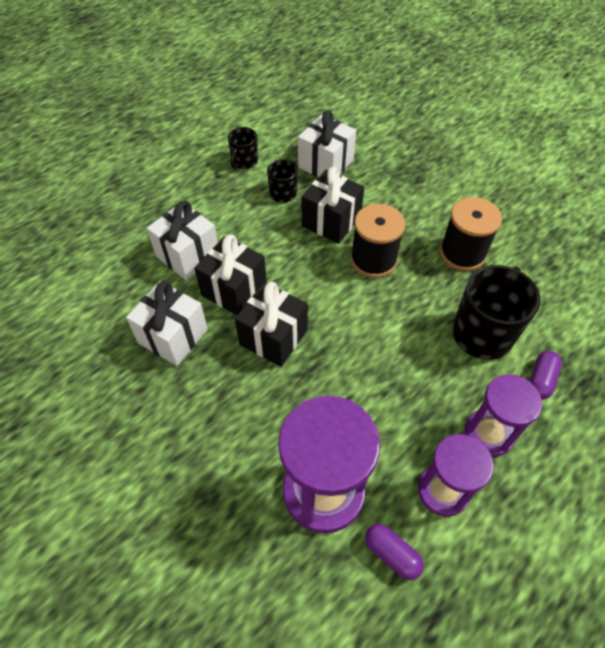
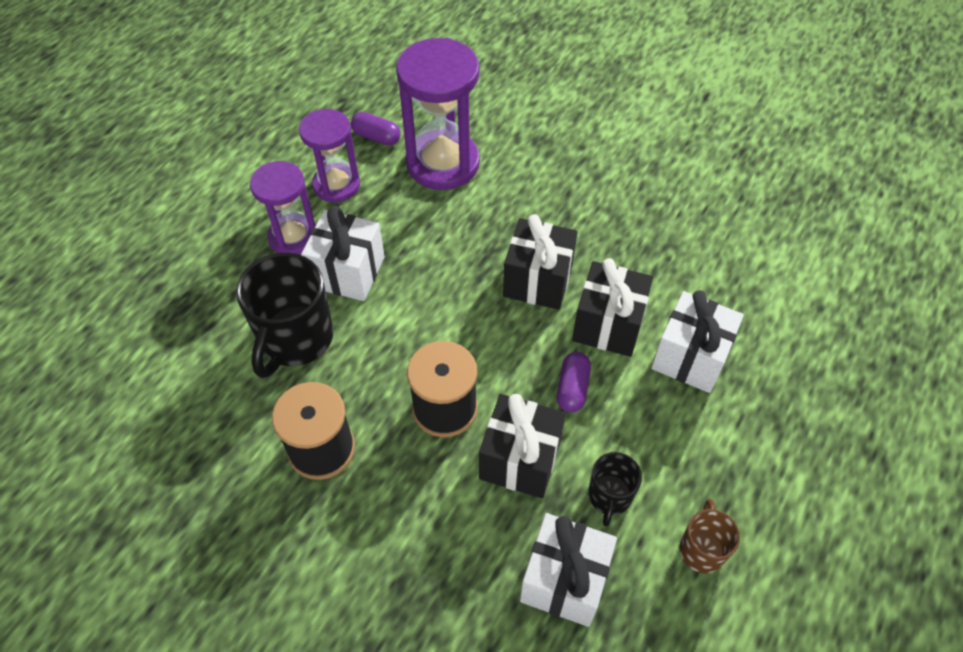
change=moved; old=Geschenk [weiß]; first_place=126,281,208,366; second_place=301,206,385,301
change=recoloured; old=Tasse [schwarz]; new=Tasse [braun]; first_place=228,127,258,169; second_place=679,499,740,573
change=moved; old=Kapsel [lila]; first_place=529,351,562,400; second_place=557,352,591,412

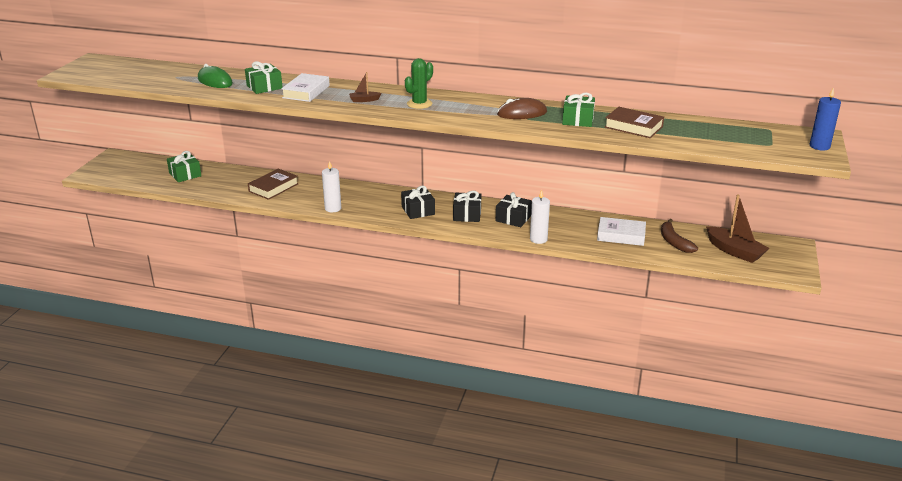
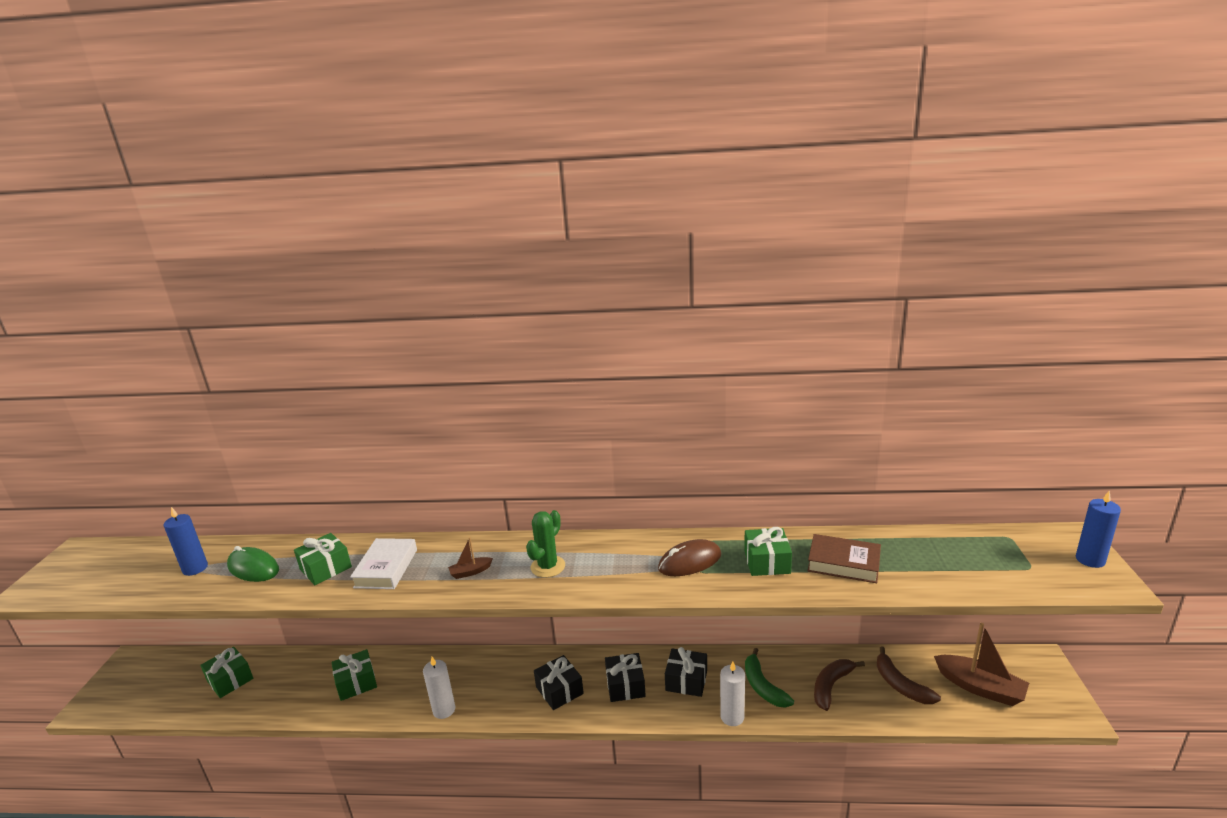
change=replaced; old=Buch [braun]; new=Geschenk [grün]; first_place=248,169,299,200; second_place=331,649,377,701
change=replaced; old=Buch [weiß]; new=Banane [braun]; first_place=597,217,646,246; second_place=814,659,865,711
change=added; new=Kerze [blau]; second_place=164,507,208,576
change=added; new=Banane [grün]; second_place=745,648,794,708

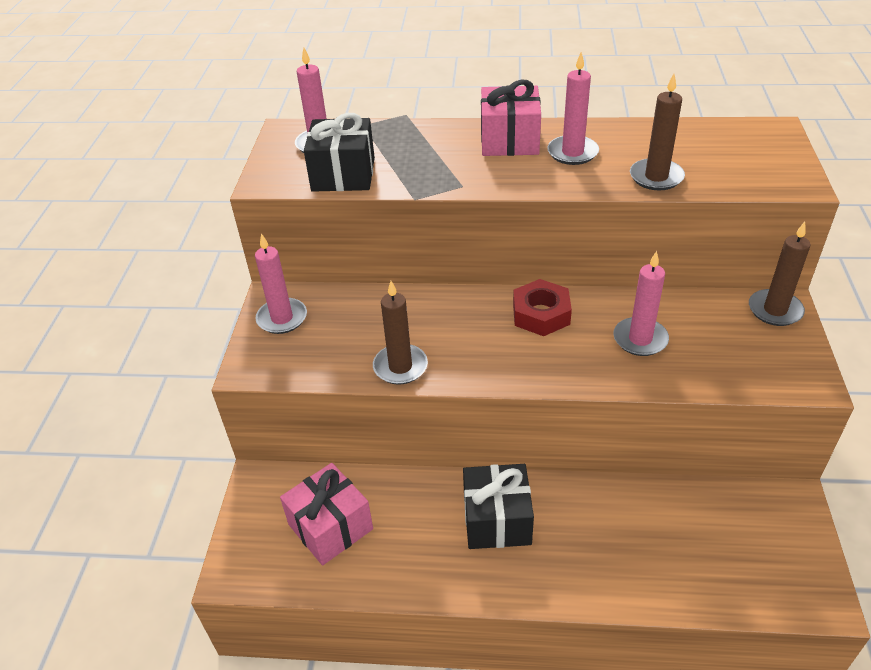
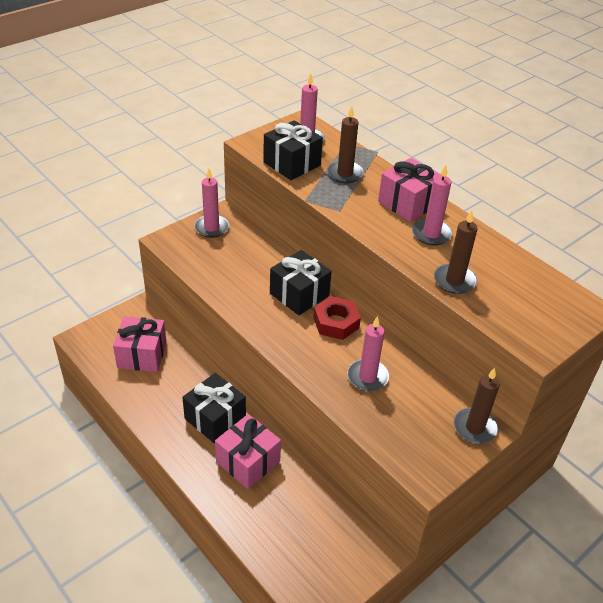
change=moved; old=Kerze [braun]; first_place=373,281,428,385; second_place=327,106,364,183
change=added; new=Geschenk [rosa]; second_place=215,414,281,489
change=added; new=Geschenk [schwarz]; second_place=270,250,332,315

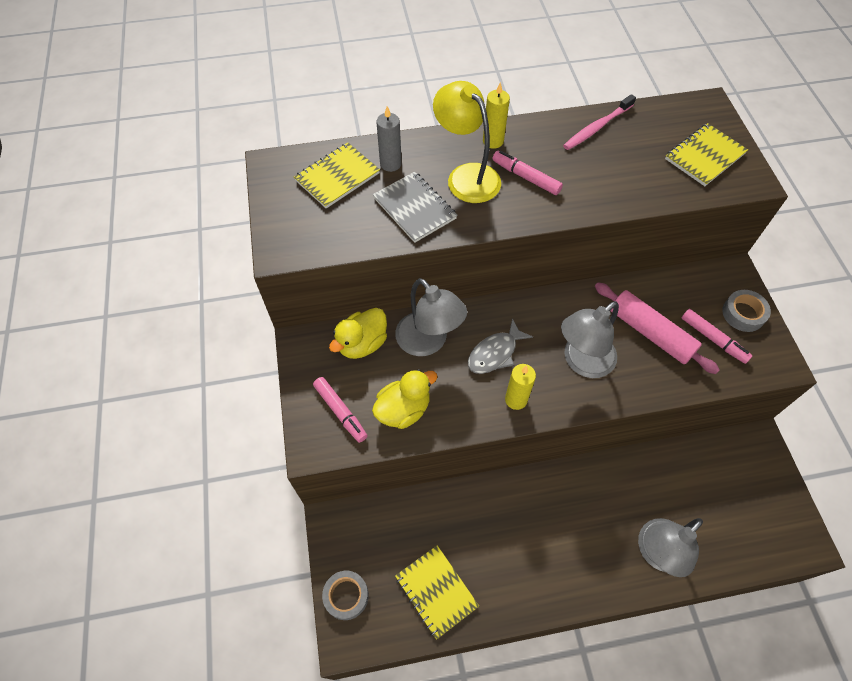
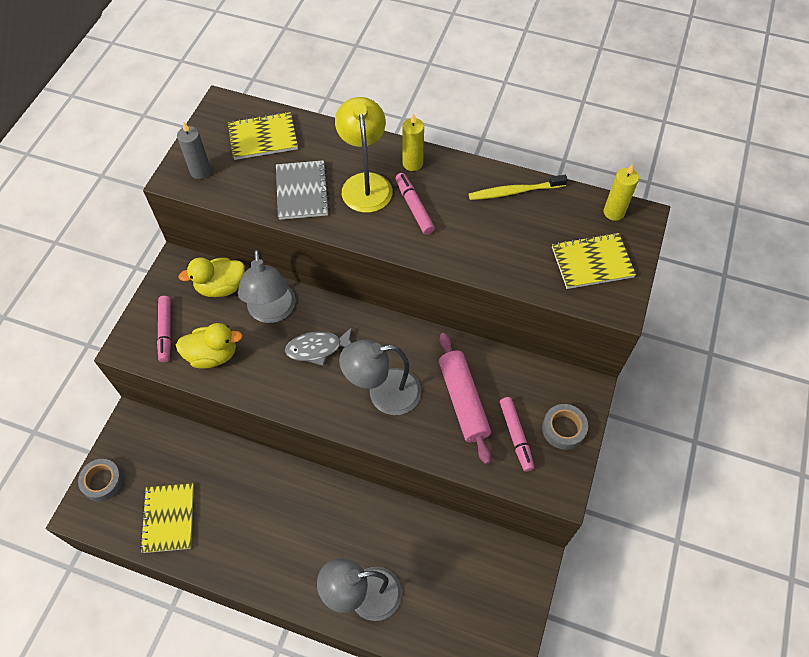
change=moved; old=Kerze [grau]; first_place=376,106,402,172; second_place=177,121,211,179
change=moved; old=Kerze [gelb]; first_place=505,364,536,410; second_place=604,164,639,221
change=recoloured; old=Zahnbürste [rosa]; new=Zahnbürste [gelb]; first_place=563,94,636,150; second_place=469,175,568,200

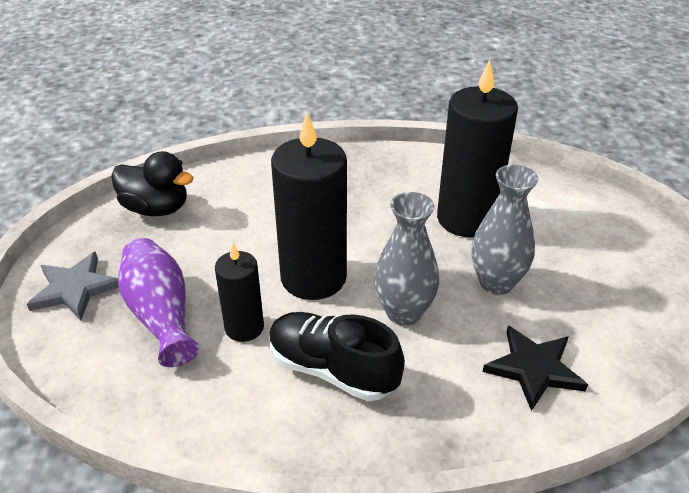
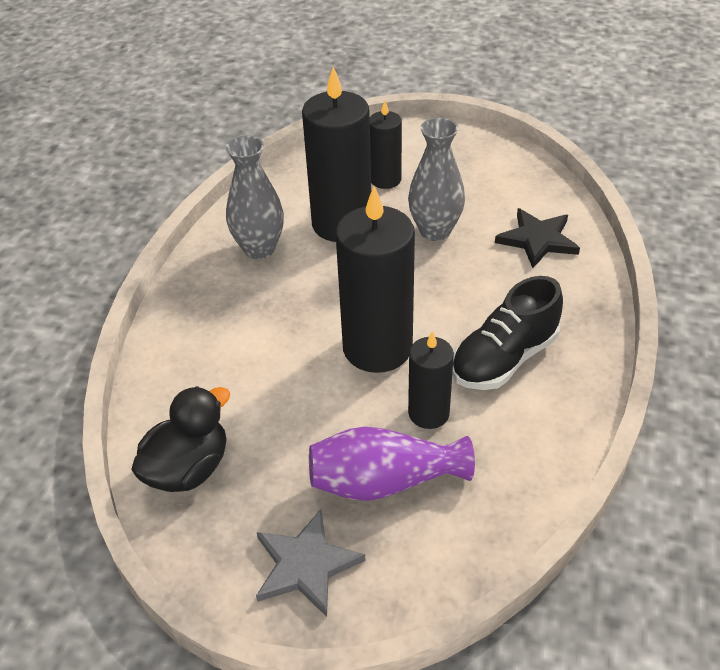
change=moved; old=Vase [grau]; first_place=374,192,439,326; second_place=226,135,284,259
change=added; new=Kerze [schwarz]; second_place=370,100,402,189

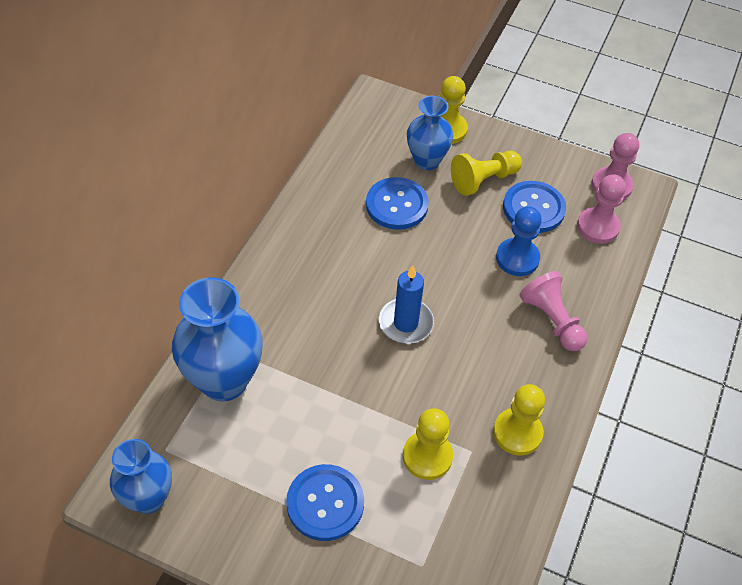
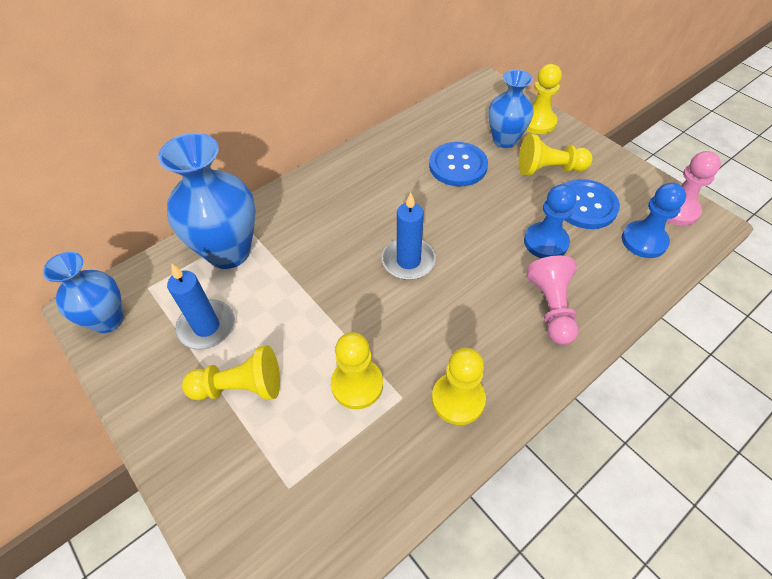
change=replaced; old=Knopf [blau]; new=Bauer [gelb]; first_place=286,464,364,541; second_place=182,345,280,400
change=recoloured; old=Bauer [rosa]; new=Bauer [blau]; first_place=577,174,626,244; second_place=622,183,686,258
change=added; new=Kerze [blau]; second_place=167,264,235,350

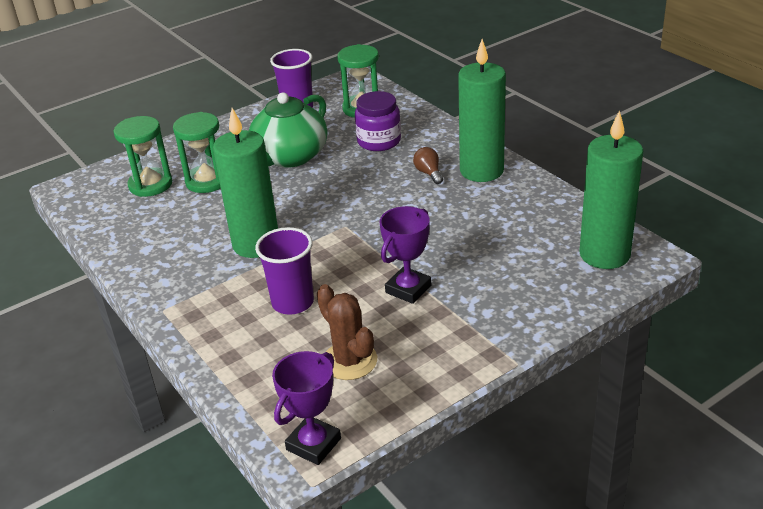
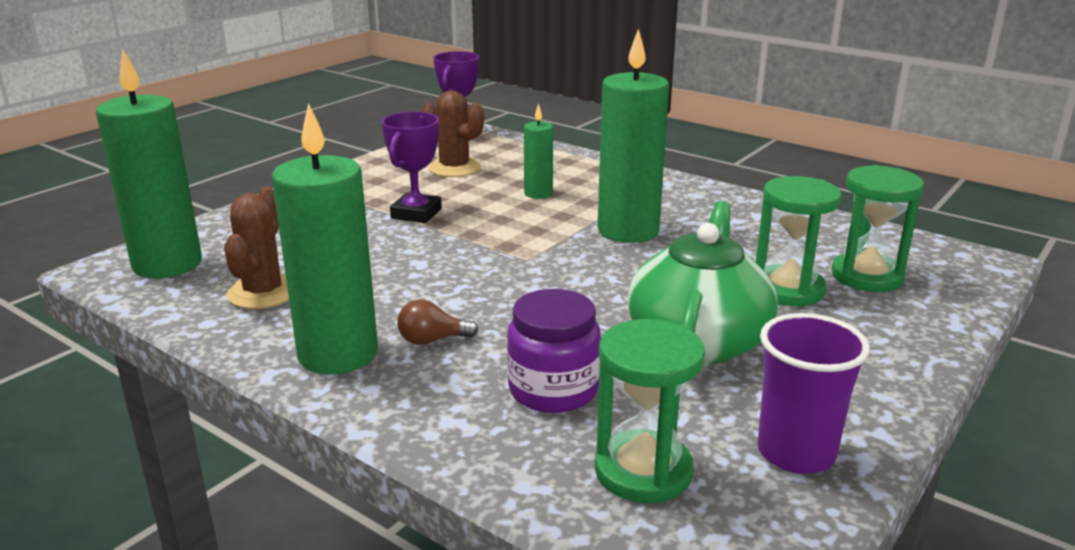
change=replaced; old=Becher [lila]; new=Kerze [grün]; first_place=255,227,314,315; second_place=524,103,553,199
change=turned; old=Glühbirne [braun]; first_place=413,147,443,184; second_place=397,299,478,345; degrees=120
change=added; new=Kaktus [braun]; second_place=224,187,289,309

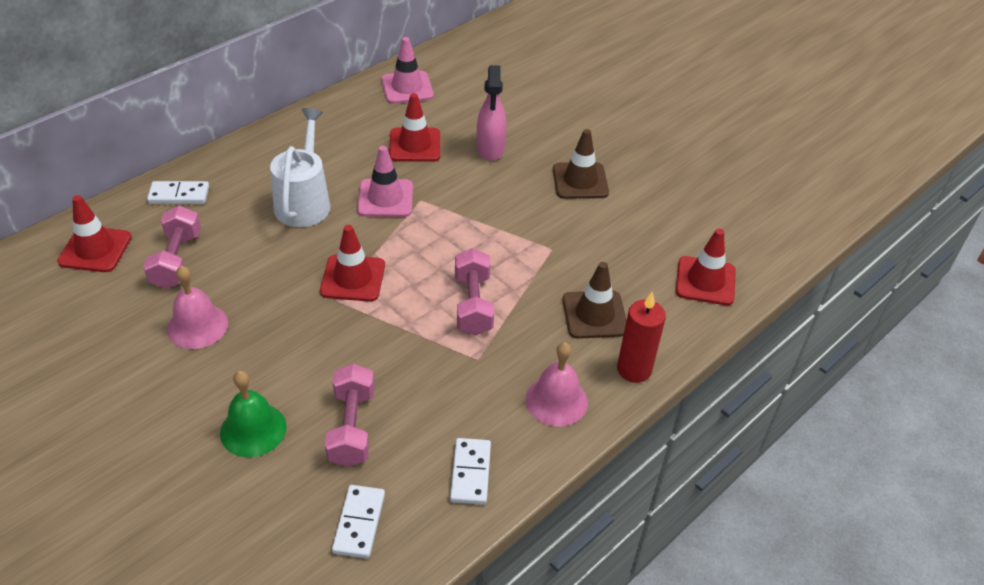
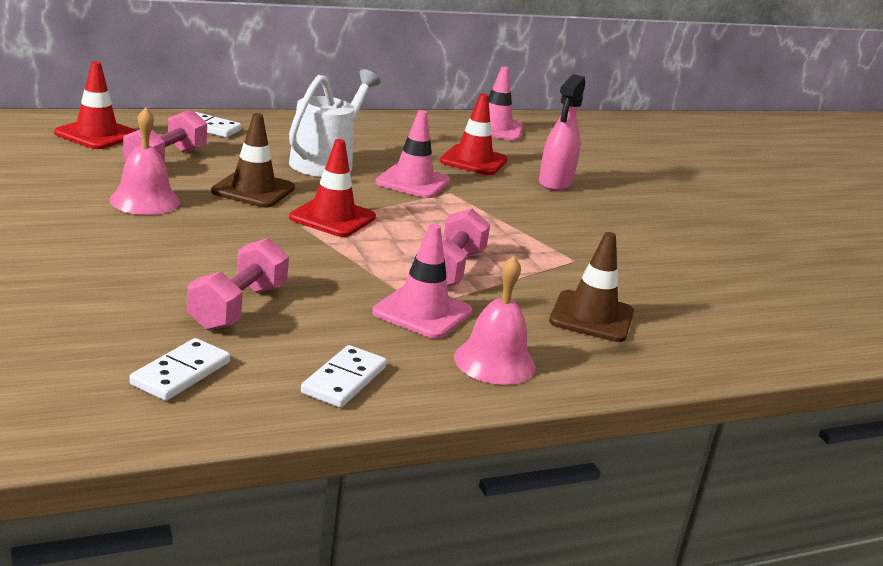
change=removed; old=Glocke [grün]; first_place=220,371,287,457
change=moved; old=Leitkegel [braun]; first_place=553,129,609,199; second_place=211,113,295,208
change=removed; old=Kerze [rot]; first_place=617,292,666,383
change=removed; old=Leitkegel [rot]; first_place=676,229,736,306
change=added; new=Leitkegel [rosa]; second_place=372,224,472,339

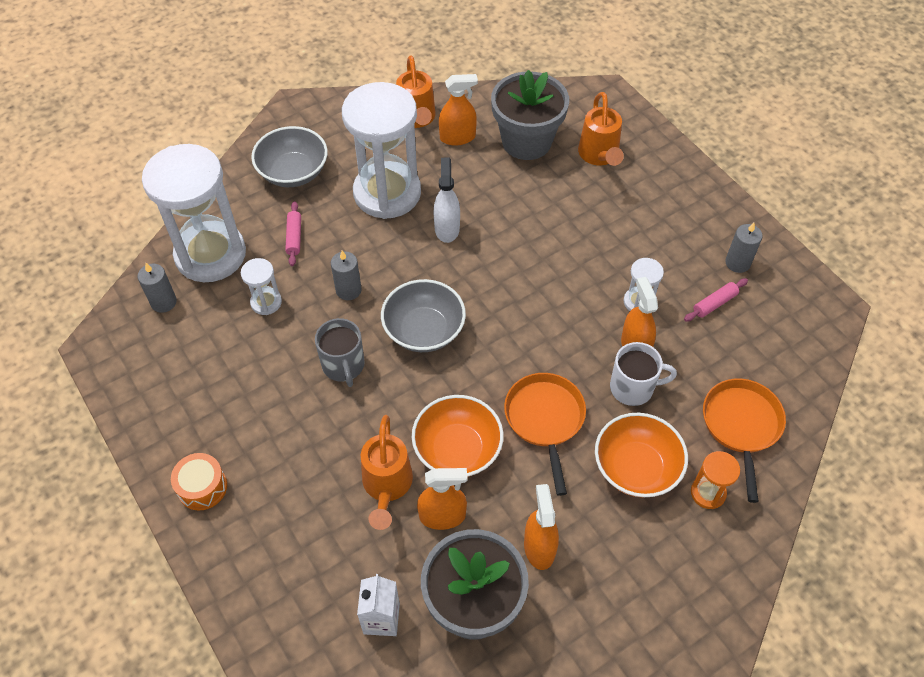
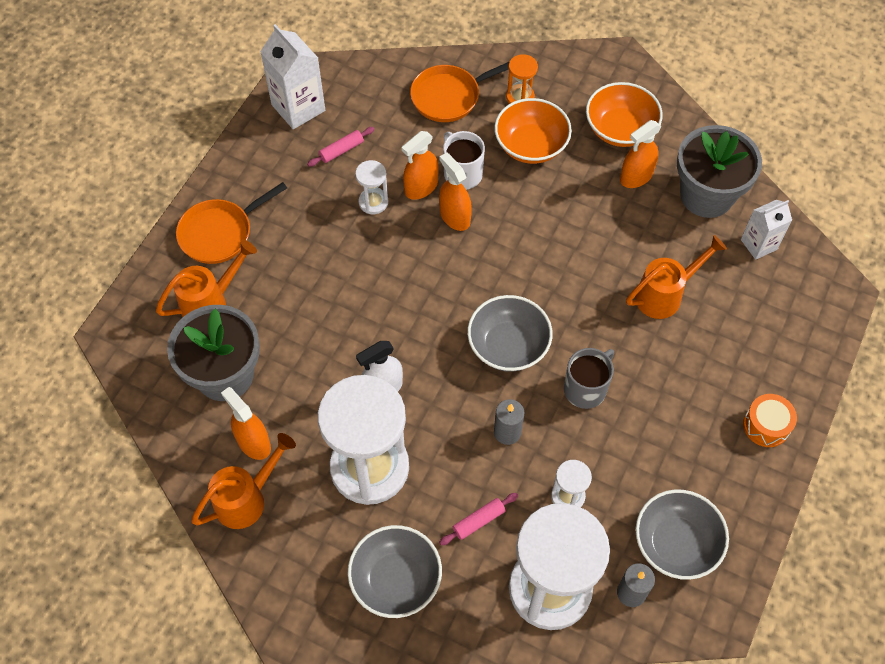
change=moved; old=Schüssel [orange]; first_place=412,395,503,477; second_place=586,82,663,147
change=moved; old=Sprühflasche [orange]; first_place=417,468,467,530; second_place=439,152,472,231
change=moved; old=Pfanne [orange]; first_place=504,373,586,496; second_place=176,182,287,264
change=turned; old=Nudelholz [rosa]; first_place=684,278,748,322; second_place=307,127,375,167; degrees=-60
change=removed; old=Kerze [grau]; first_place=725,223,763,273
change=added; new=Getränkekarton [weiß]; second_place=260,24,325,129
change=added; new=Schüssel [grau]; second_place=636,490,729,580

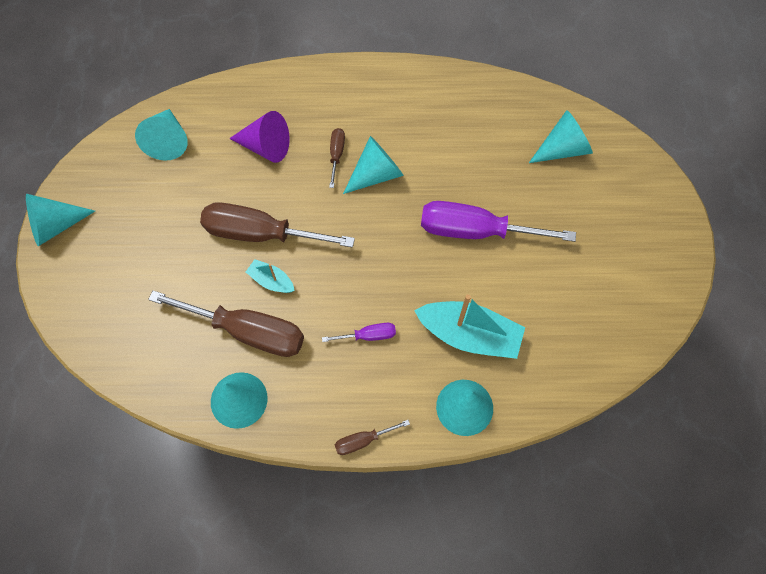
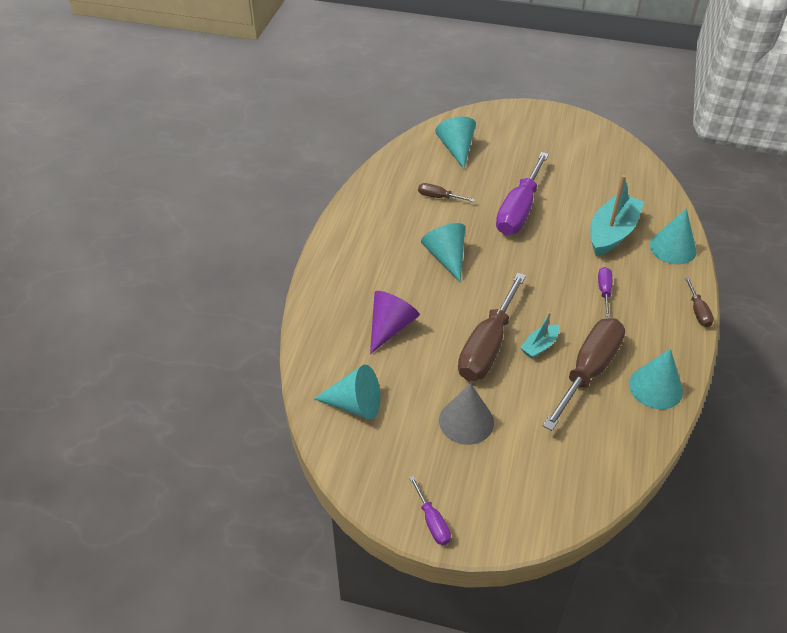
change=replaced; old=Kegel [türkis]; new=Schraubenzieher [lila]; first_place=26,194,95,246; second_place=409,476,451,545
change=moved; old=Schraubenzieher [braun]; first_place=329,128,345,188; second_place=418,183,475,202
change=added; new=Kegel [grau]; second_place=439,383,494,445

